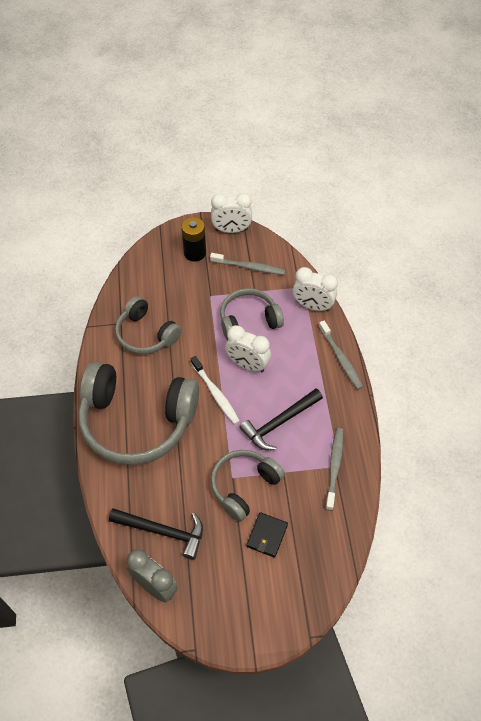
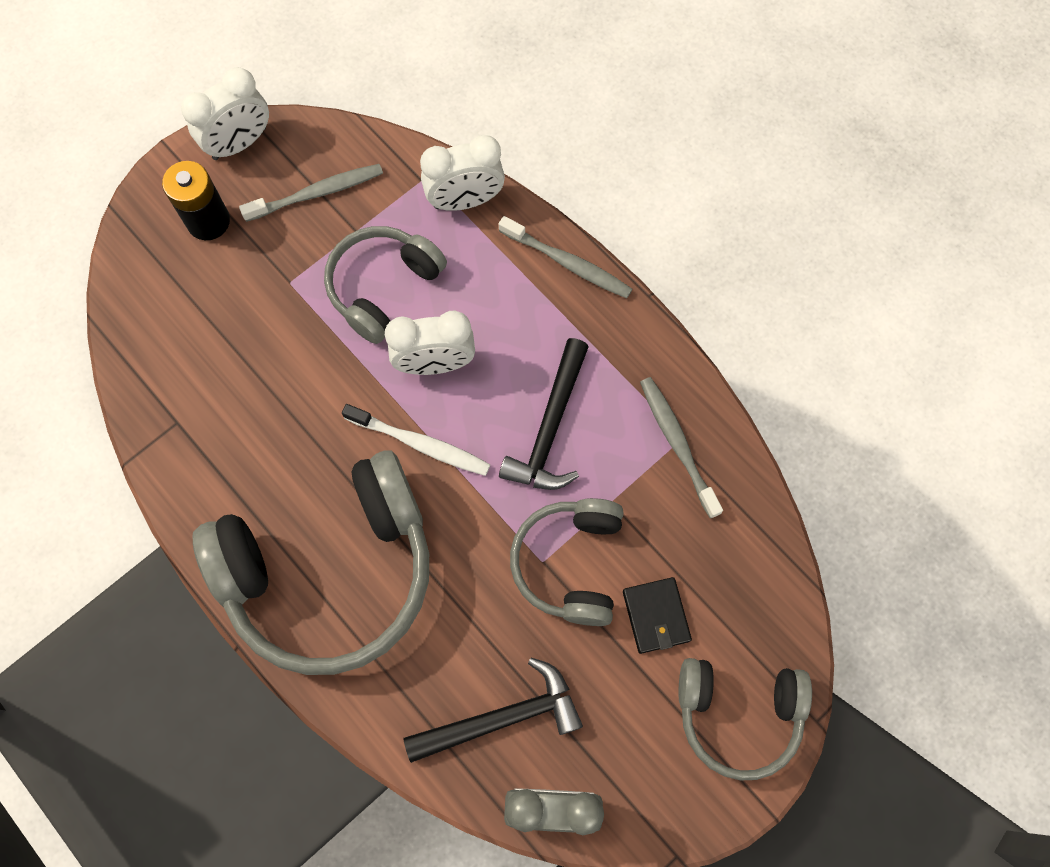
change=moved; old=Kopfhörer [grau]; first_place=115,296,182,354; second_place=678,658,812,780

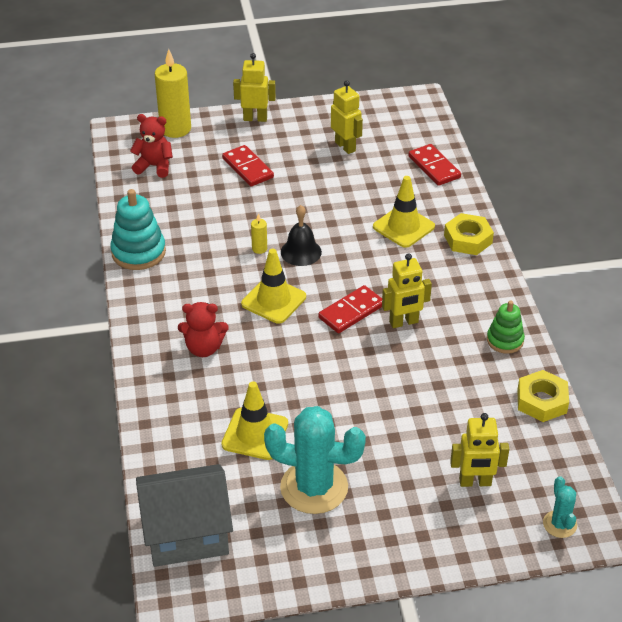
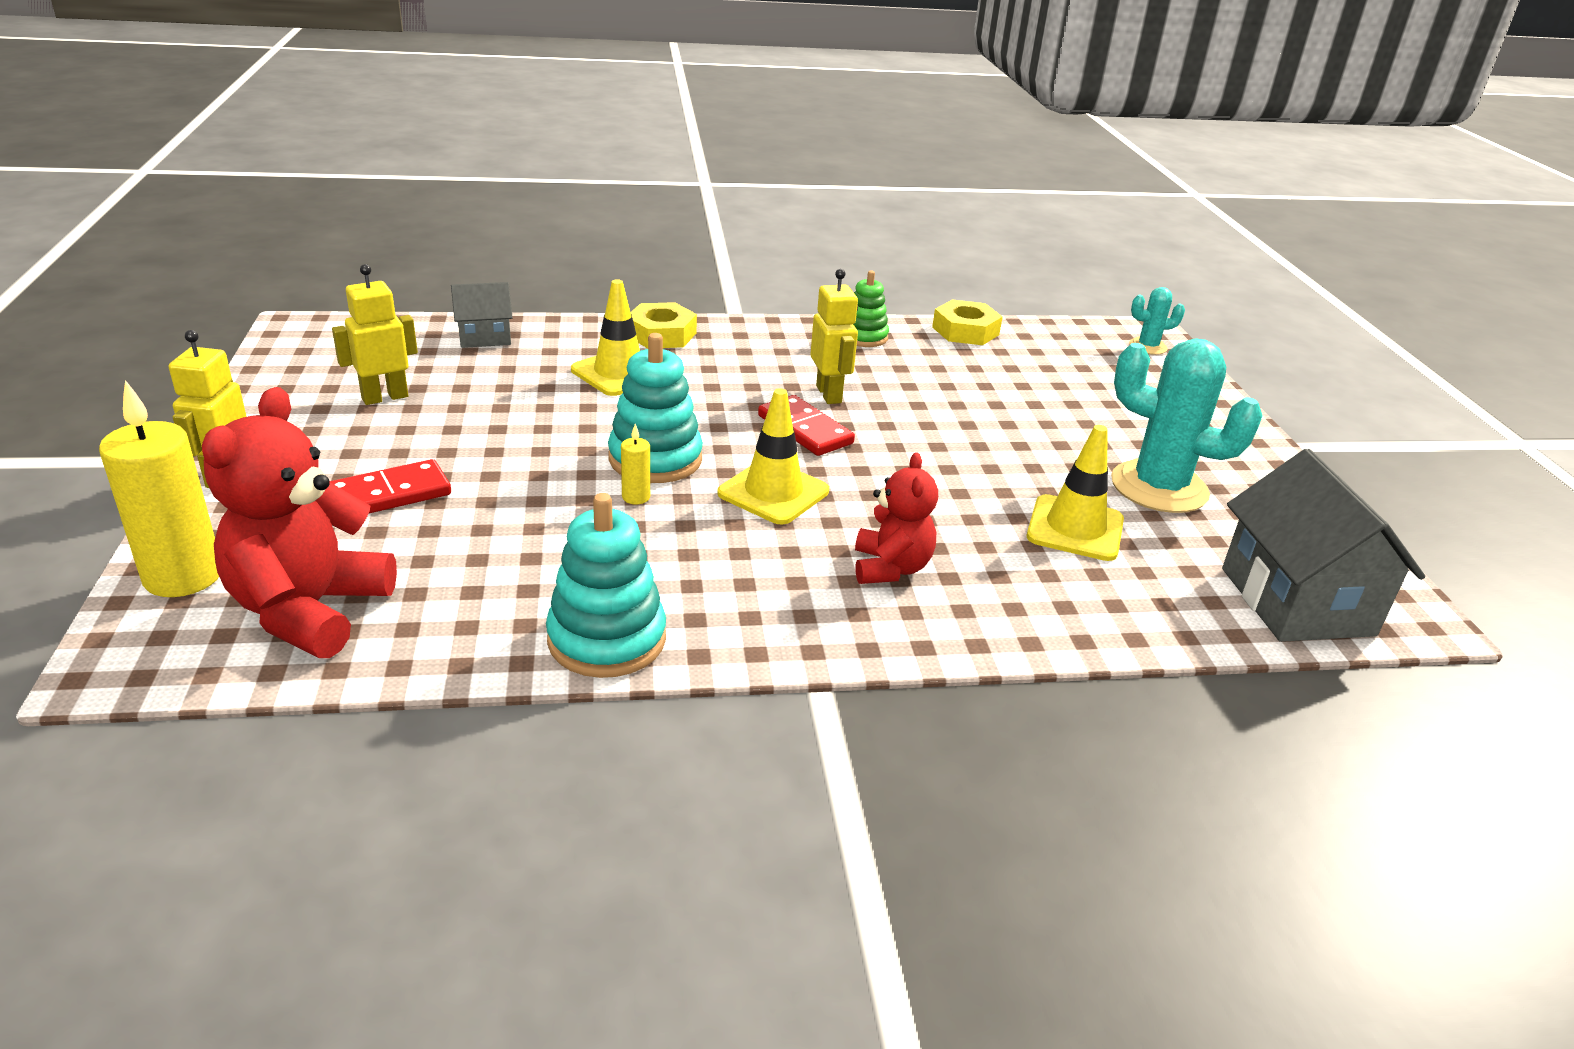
change=resized; old=Teddybär [rot]; first_place=130,114,173,178; second_place=202,387,397,658; factor=1.67
change=turned; old=Kaktus [türkis]; first_place=264,406,366,514; second_place=1111,338,1263,513; degrees=-75
change=replaced; old=Glocke [schwarz]; new=Stapelspielzeug [türkis]; first_place=281,205,322,266; second_place=608,333,703,483
change=replaced; old=Dominostein [rot]; new=Haus [grau]; first_place=408,144,461,186; second_place=451,282,513,348
change=removed; old=Roboter [gelb]; first_place=450,413,509,487

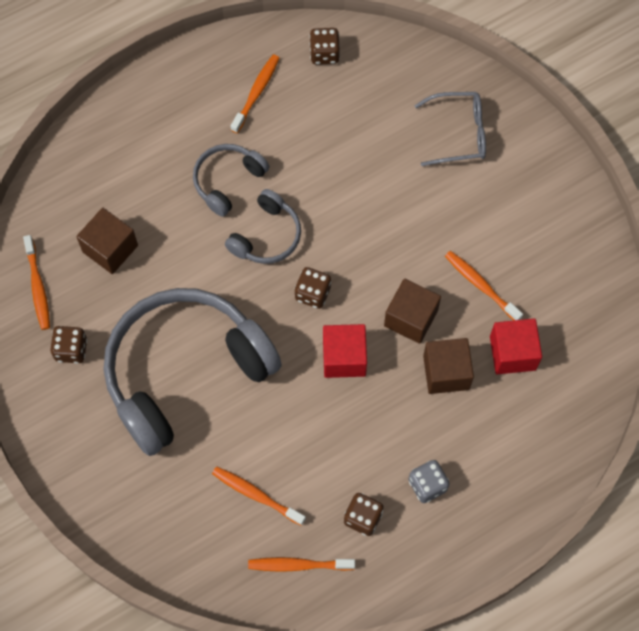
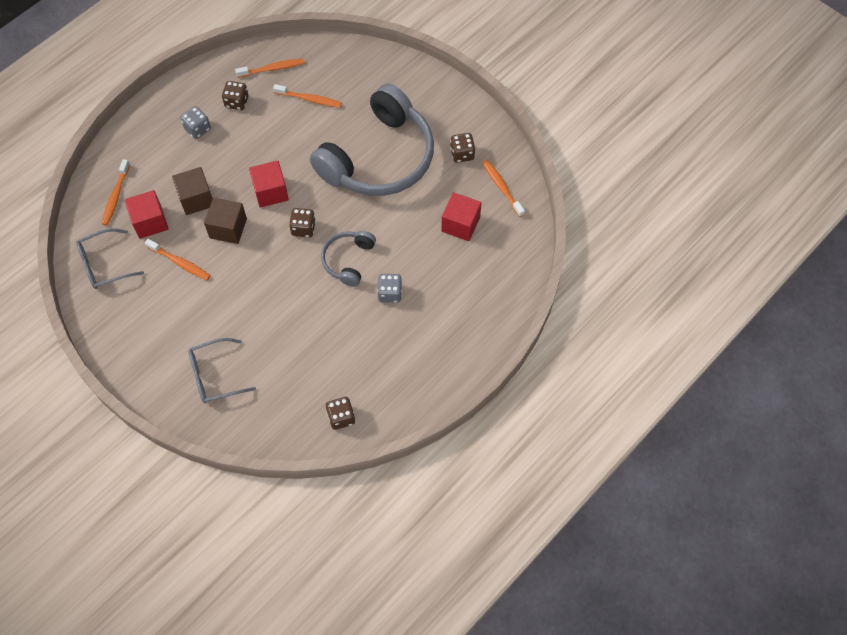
change=recoloured; old=Kubus [braun]; new=Kubus [rot]; first_place=76,208,138,274; second_place=441,192,481,241
change=replaced; old=Kopfhörer [grau]; new=Spielwürfel [grau]; first_place=193,144,269,217; second_place=377,274,402,303
change=moved; old=Zahnbürste [orange]; first_place=231,55,279,133; second_place=102,159,130,226
change=added; new=Brille [grau]; second_place=76,228,144,289

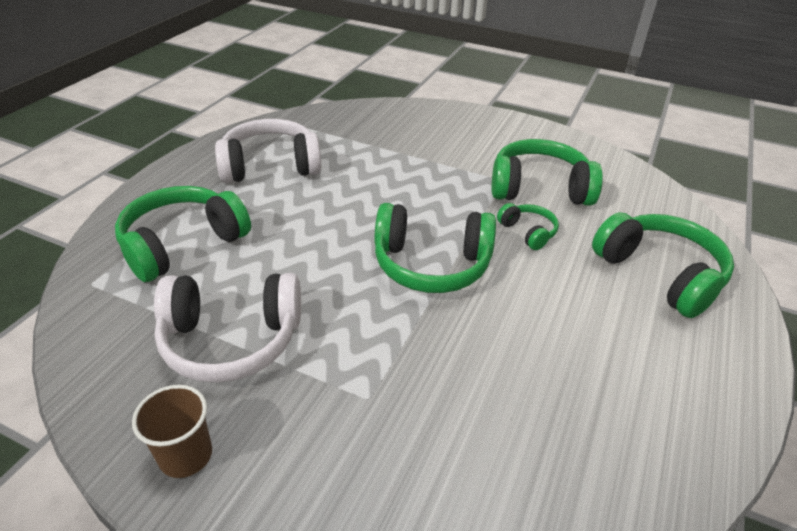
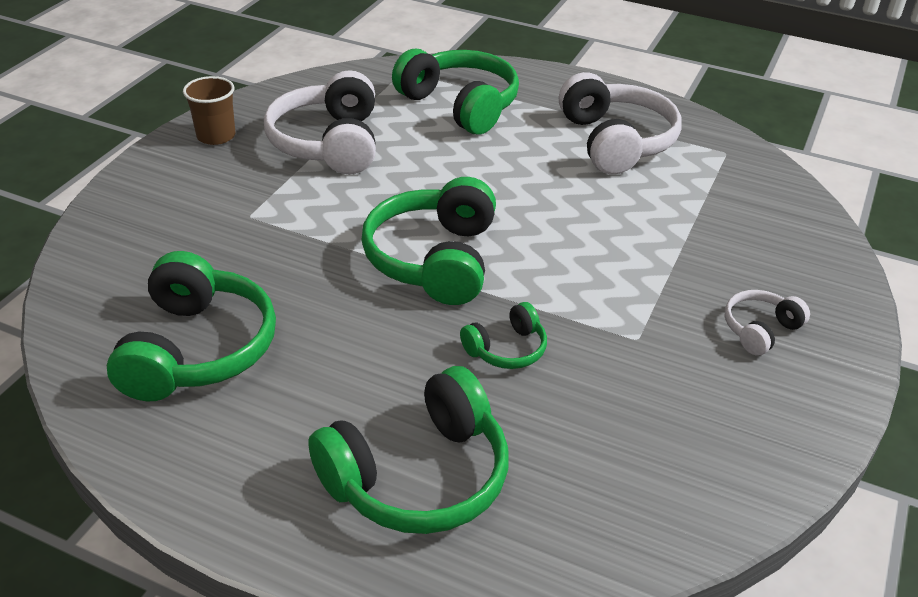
change=moved; old=Kopfhörer [grün]; first_place=492,139,603,206; second_place=107,251,276,401
change=added; new=Kopfhörer [weiß]; second_place=725,290,810,355

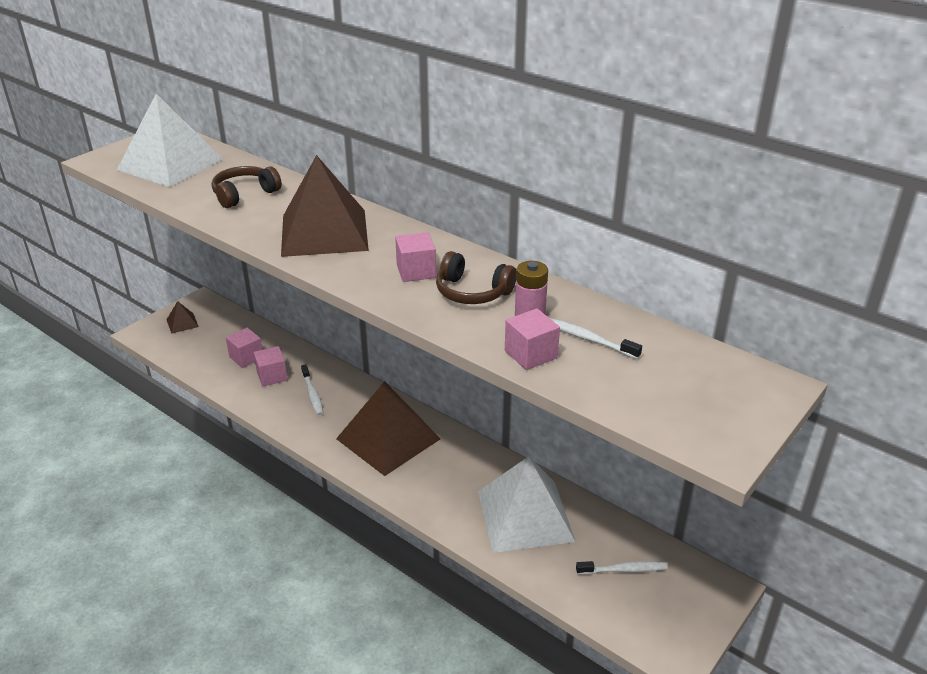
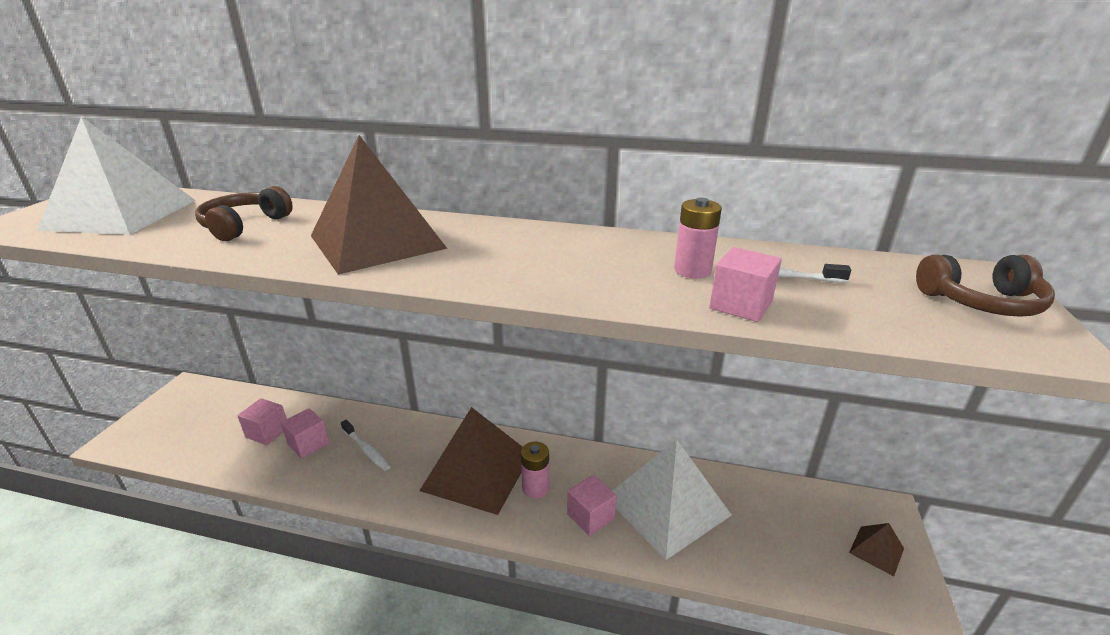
change=moved; old=Pyramide [braun]; first_place=166,301,199,334; second_place=849,523,904,576
change=moved; old=Kubus [rosa]; first_place=395,232,436,282; second_place=567,475,617,536
change=moved; old=Kopfhörer [braun]; first_place=436,251,516,304; second_place=916,255,1055,317
change=removed; old=Zahnbürste [weiß]; first_place=576,561,668,575
change=added; new=Batterie [rosa]; second_place=521,442,549,499

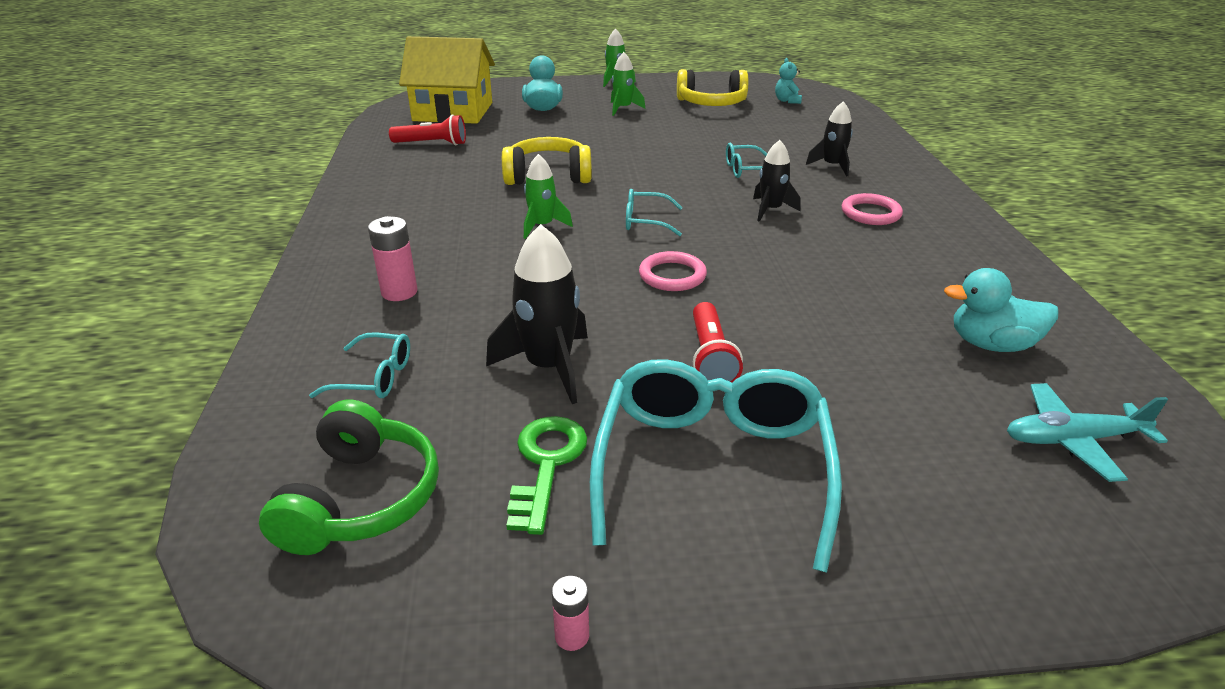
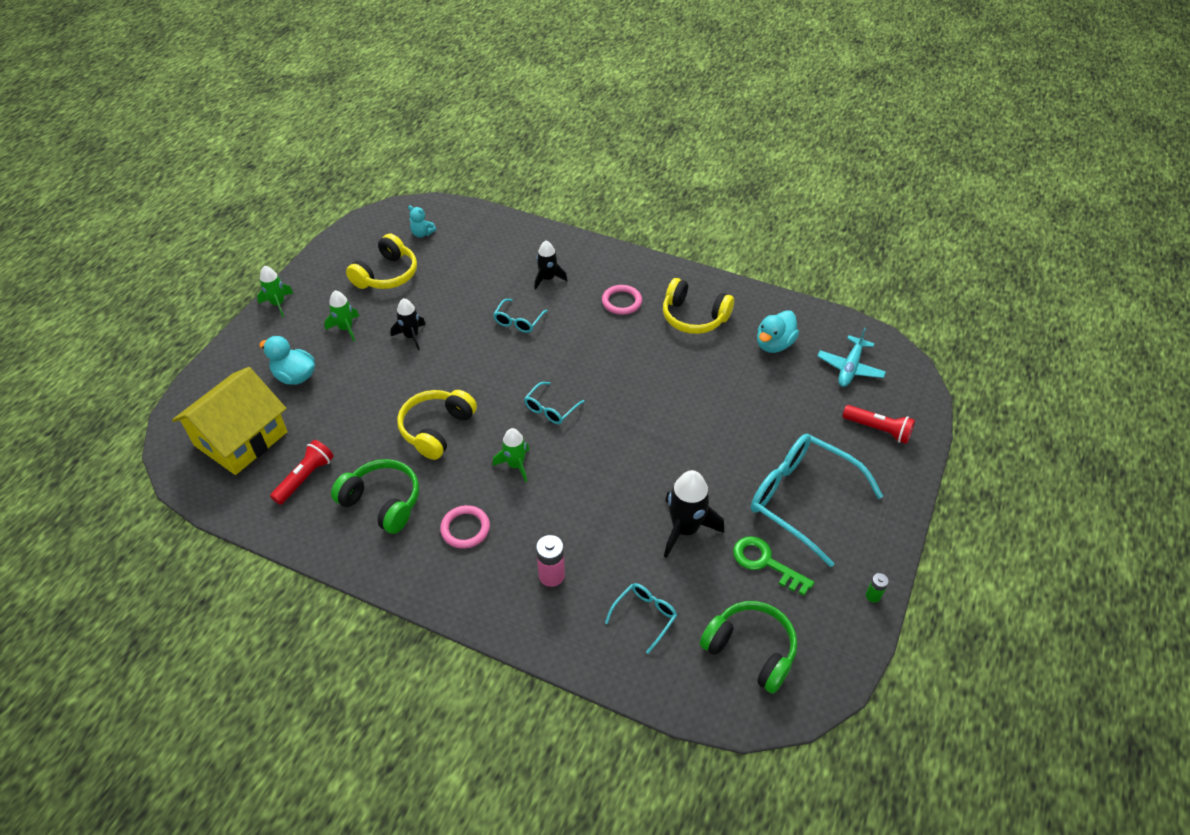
change=recoloured; old=Batterie [rosa]; new=Batterie [grün]; first_place=552,576,589,651; second_place=866,573,889,603
change=moved; old=Ring [rosa]; first_place=639,251,707,291; second_place=440,505,490,549
change=moved; old=Taschenlampe [rot]; first_place=693,302,743,383; second_place=843,405,915,444
change=moved; old=Rakete [schwarz]; first_place=753,140,800,222; second_place=391,298,426,350
change=added; new=Kopfhörer [grün]; second_place=331,459,419,534
change=added; new=Kopfhörer [gelb]; second_place=663,278,734,334

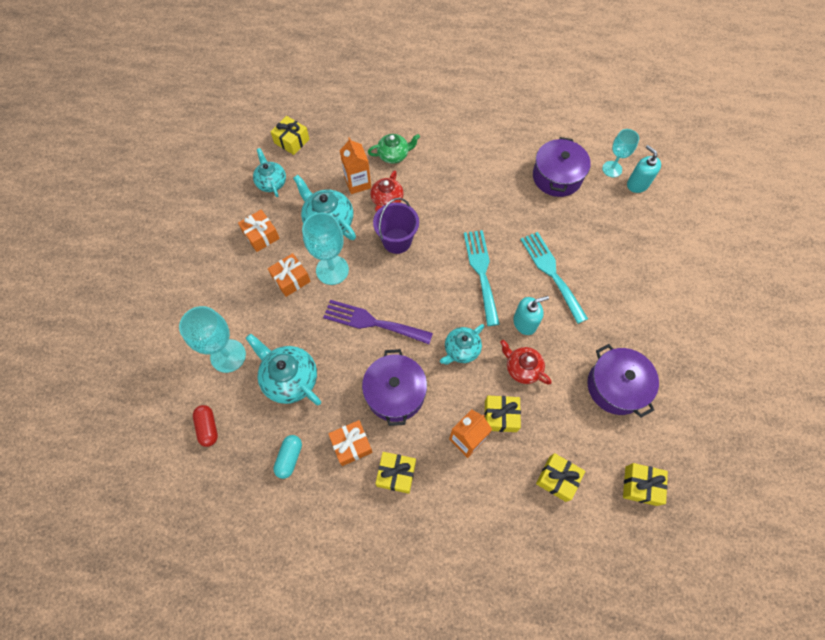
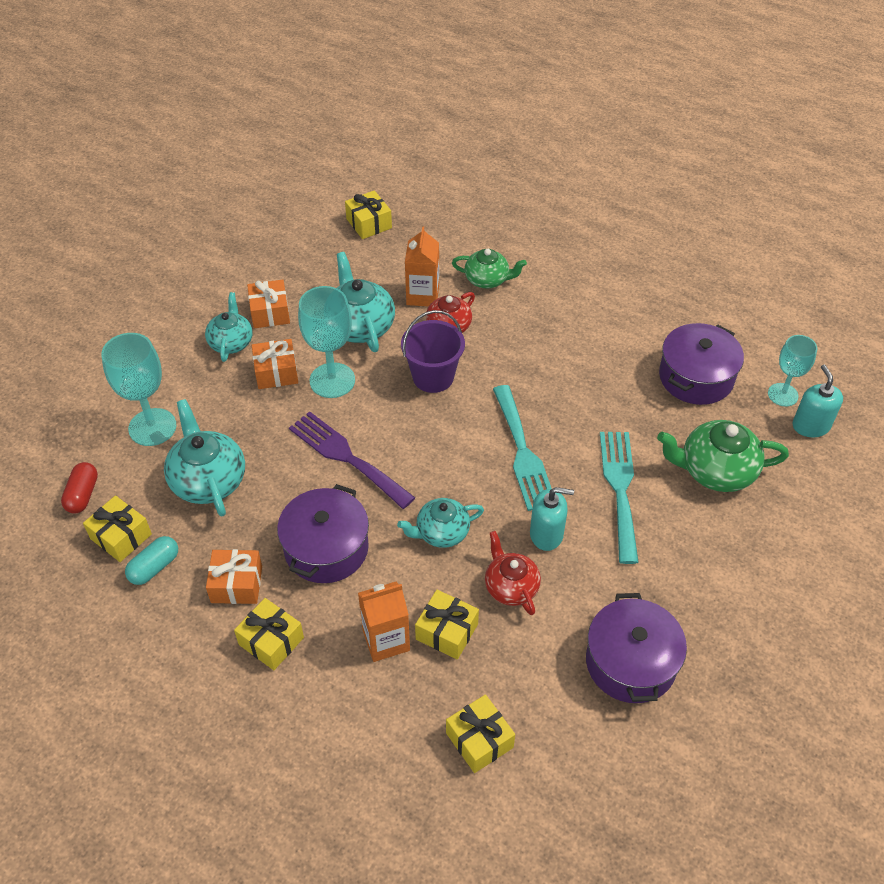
change=moved; old=Teekanne [türkis]; first_place=253,148,286,197; second_place=205,292,253,362
change=turned; old=Gabel [türkis]; first_place=464,230,500,326; second_place=493,385,552,511; degrees=150
change=moved; old=Geschenk [gelb]; first_place=623,463,668,506; second_place=83,495,152,562
change=added; new=Teekanne [grün]; second_place=657,420,789,492

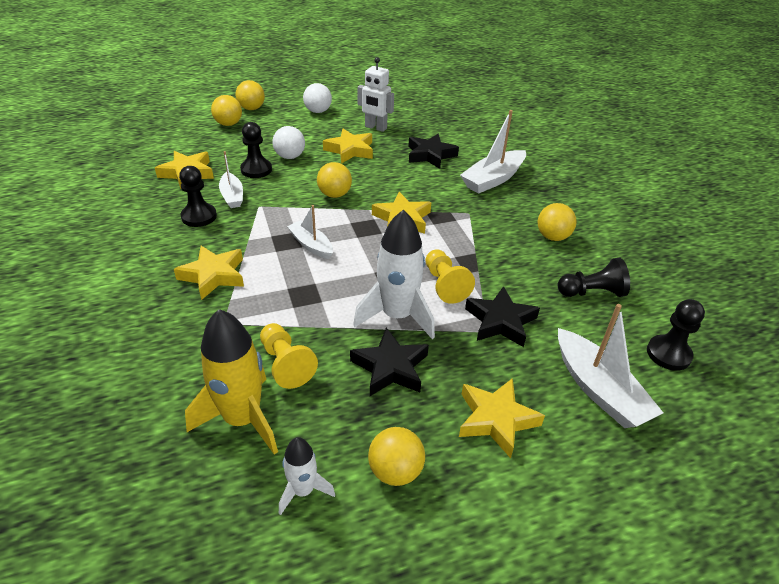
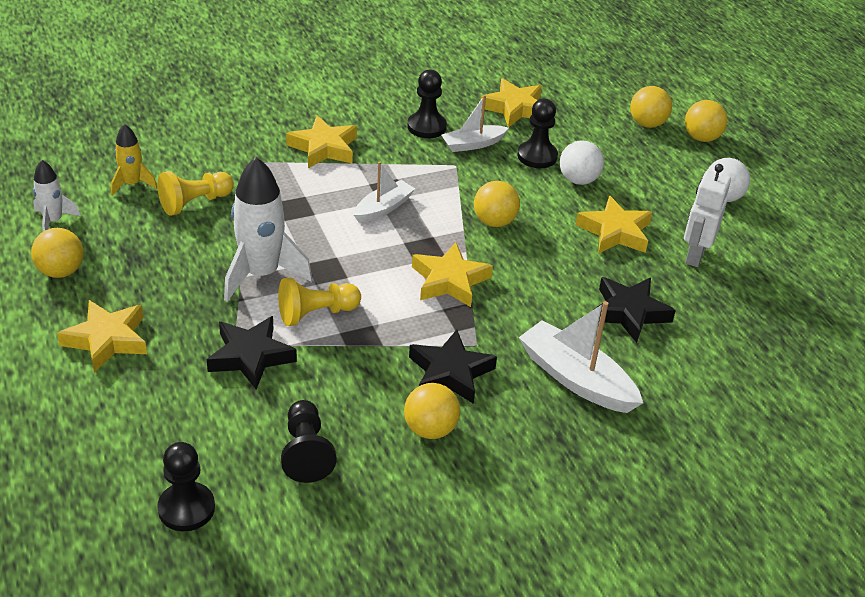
change=resized; old=Rakete [gelb]; first_place=185,309,278,455; second_place=111,124,157,196; factor=0.54
change=moved; old=Stern [schwarz]; first_place=350,327,429,396; second_place=409,330,497,404
change=removed; old=Boot [weiß]; first_place=558,304,663,428

